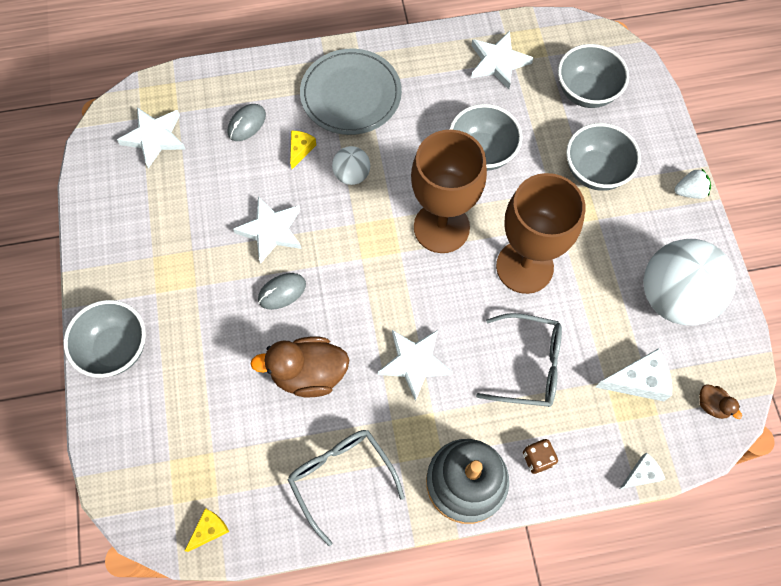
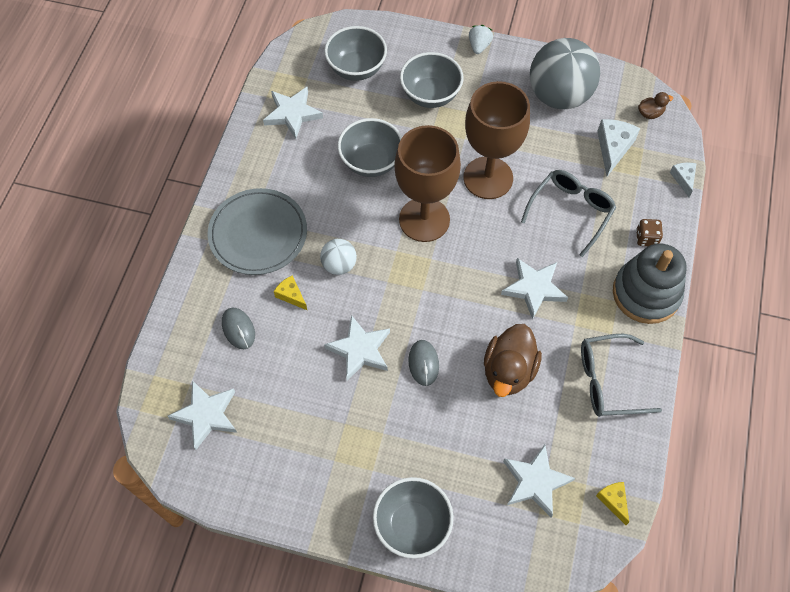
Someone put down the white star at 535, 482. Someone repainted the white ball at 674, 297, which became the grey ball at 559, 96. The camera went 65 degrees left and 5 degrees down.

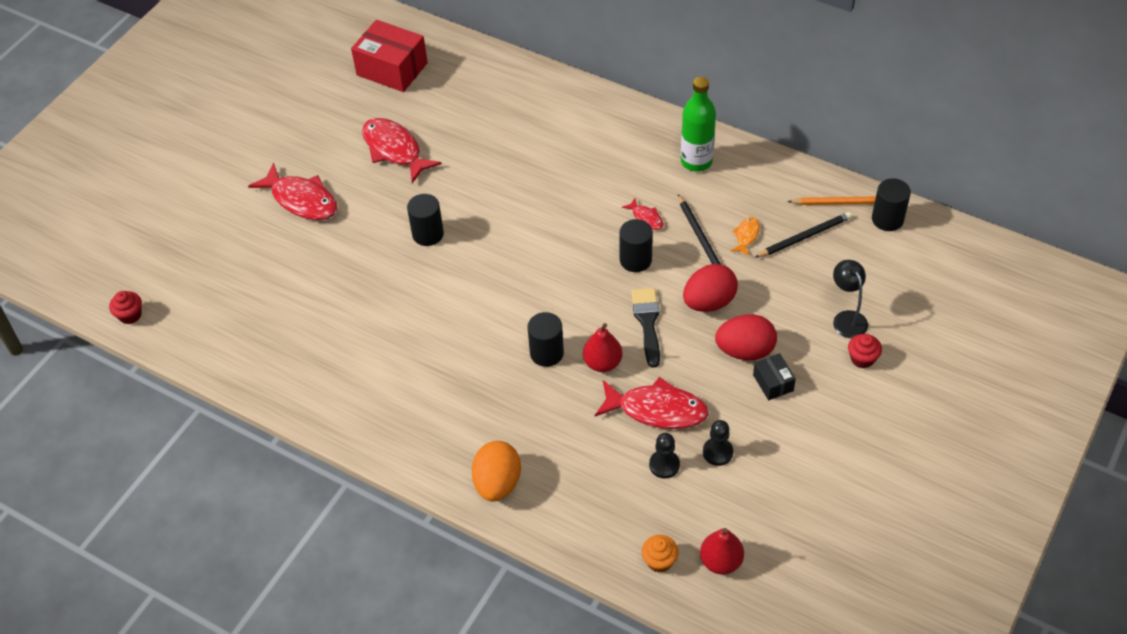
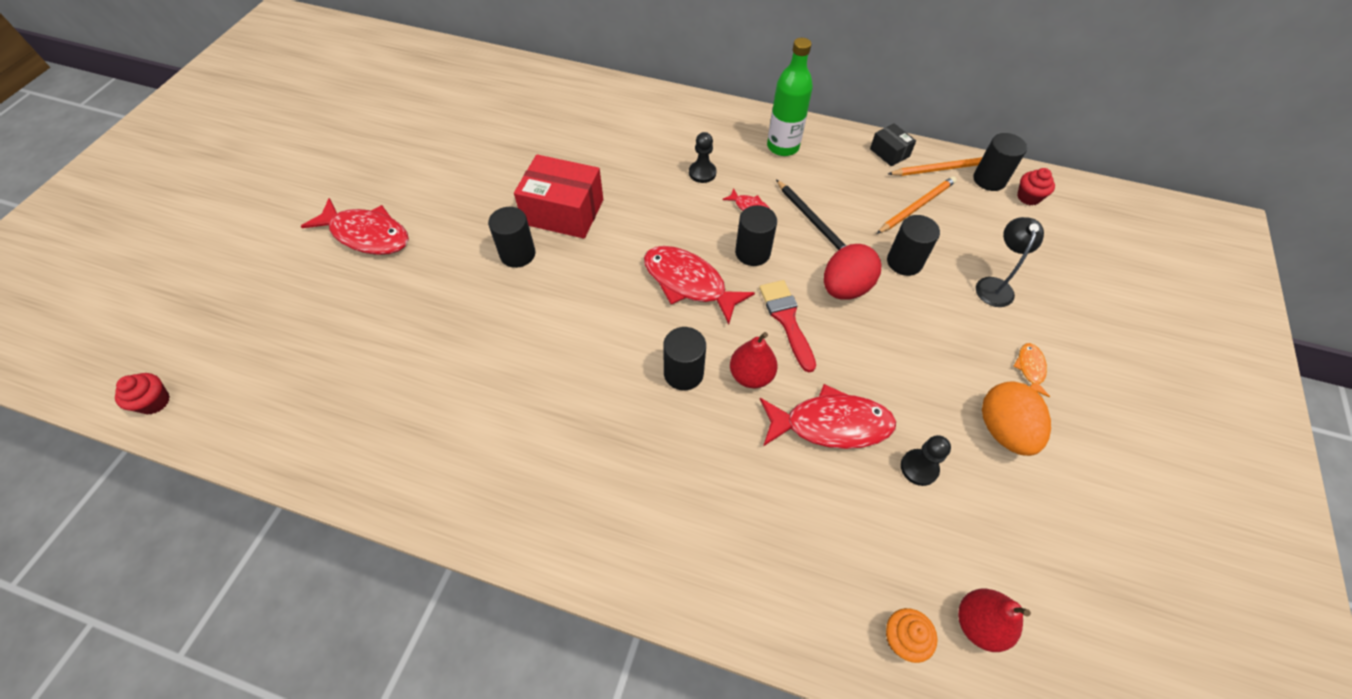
Someone carried the red box from 392, 69 to 563, 212. Someone carried the red fish from 394, 150 to 689, 283. Someone carried the black pawn from 664, 465 to 702, 173. Someone repainted the black brush at 647, 322, which became the red brush at 786, 320. Someone carried the black box from 773, 383 to 889, 152. Someone repainted the black pencil at 804, 237, which became the orange pencil at 917, 206. Someone put down the black cylinder at 904, 262. Someone rotated the black lamp at 847, 318 by 45 degrees clockwise. Someone carried the orange egg from 497, 483 to 1003, 430. Someone carried the orange fish from 746, 236 to 1030, 368. Someone carried the red cupcake from 862, 359 to 1028, 197. Someone took away the red egg at 745, 351. The camera went 15 degrees left and 5 degrees up.

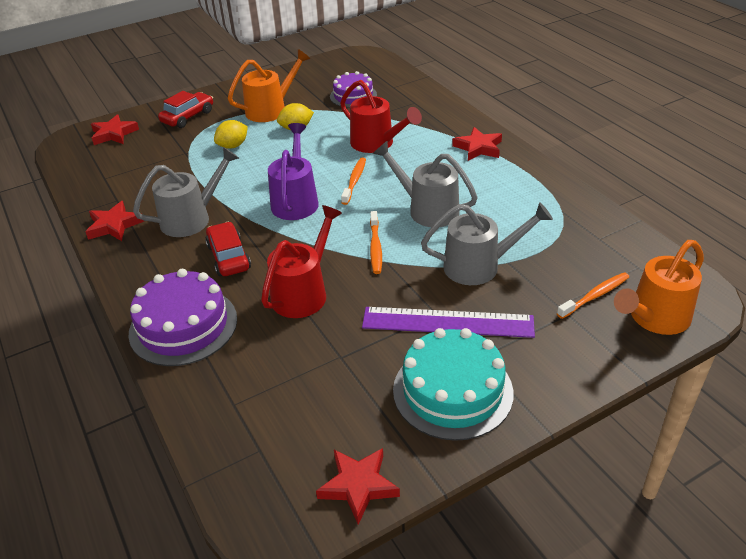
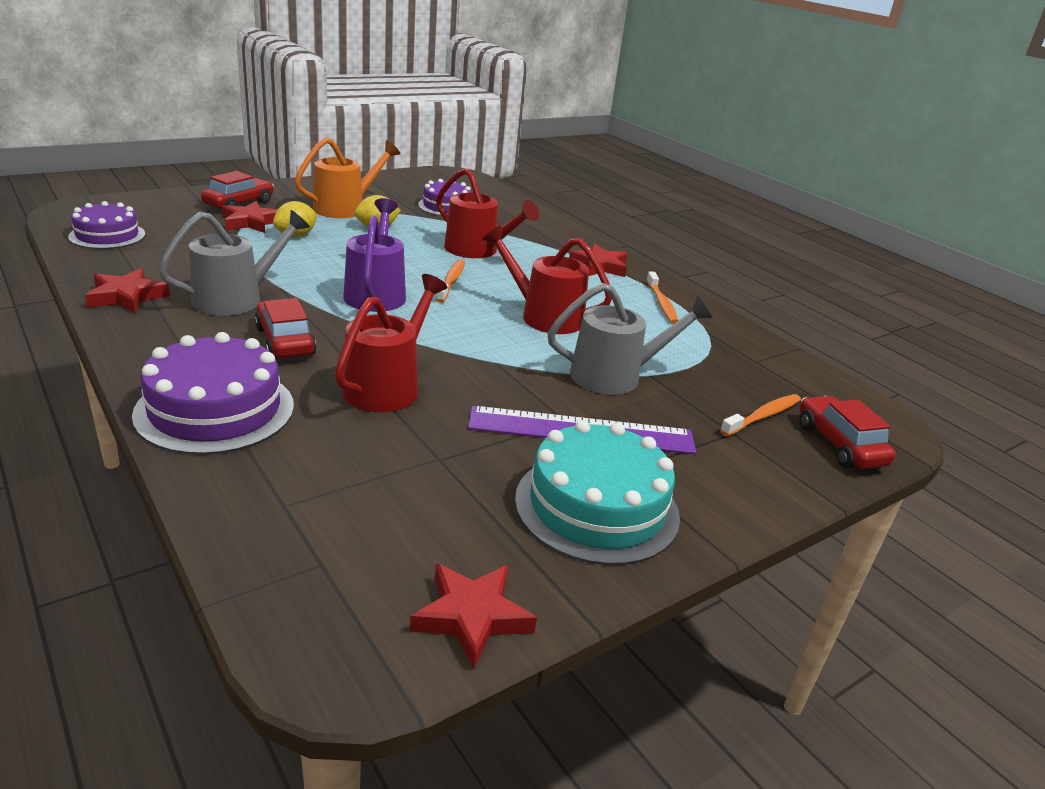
Someone put down the purple cake at 107, 235. Someone carried the red star from 114, 134 to 251, 222. Someone repainted the grey watering can at 427, 209, which became the red watering can at 543, 316. Someone carried the orange toothbrush from 375, 247 to 661, 303. Someone swapped the orange watering can at 654, 318 for the red car at 839, 444. The camera went 10 degrees left and 10 degrees down.

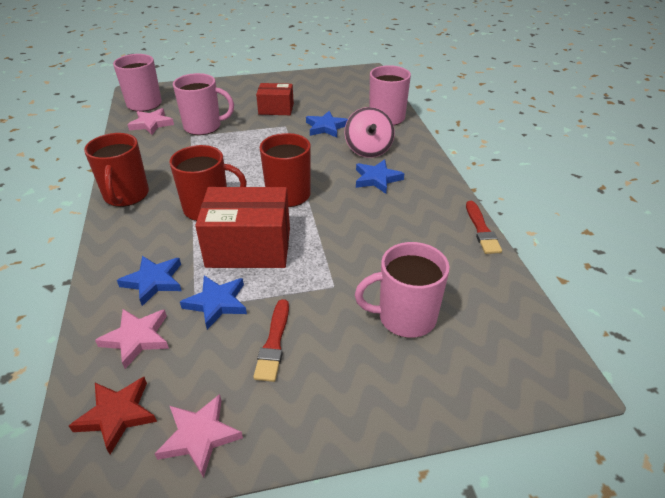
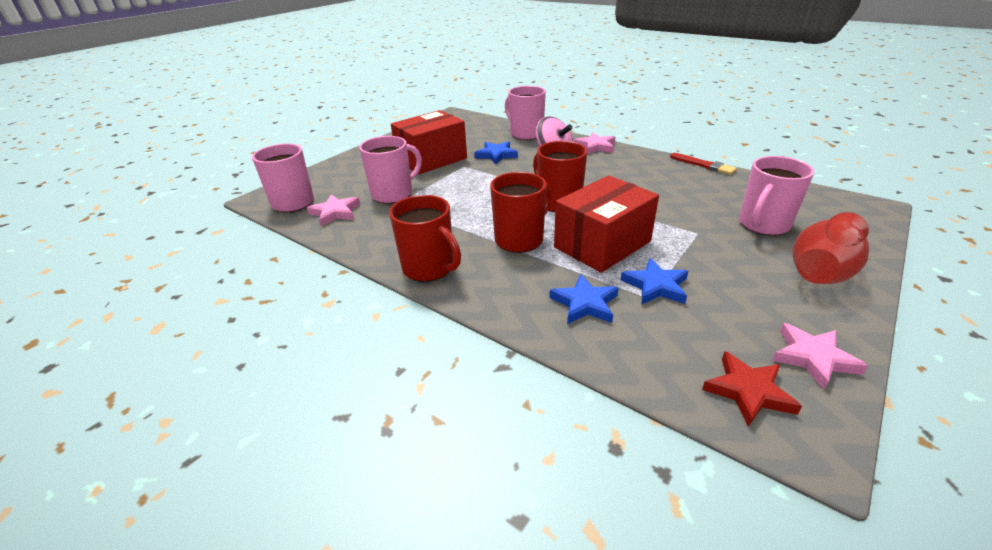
Someone scaled the red box at 276, 109 by 1.70. Someone carried the pink star from 137, 338 to 596, 146. Someone put down the red vase at 822, 271. Someone took away the red brush at 274, 343. Someone took away the blue star at 377, 179. The camera went 40 degrees left and 5 degrees down.

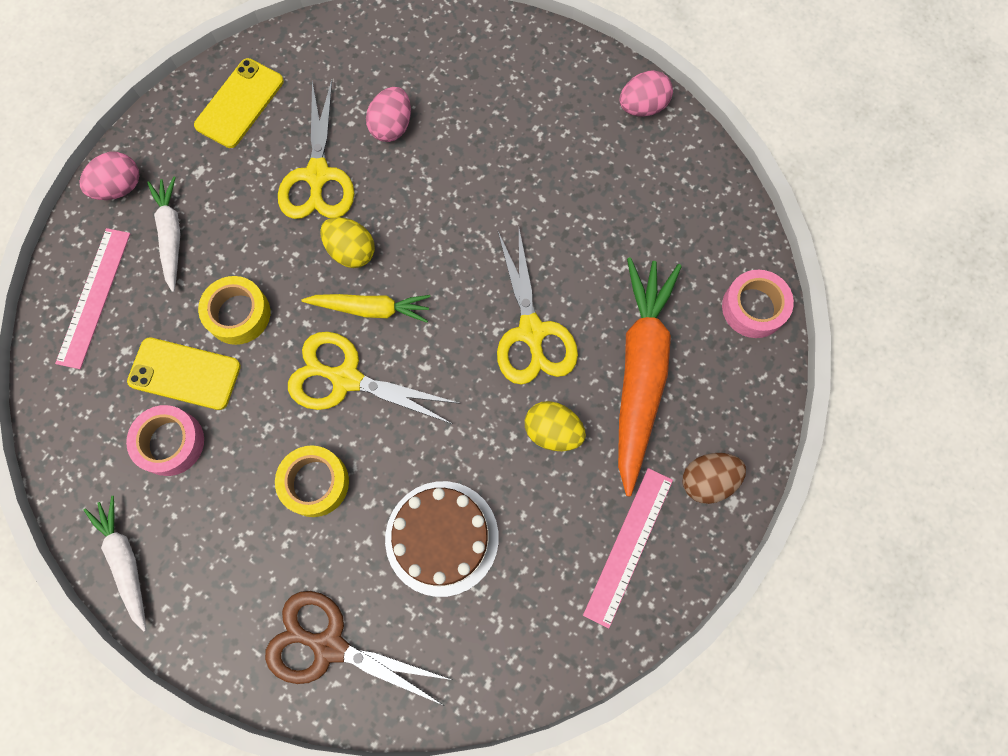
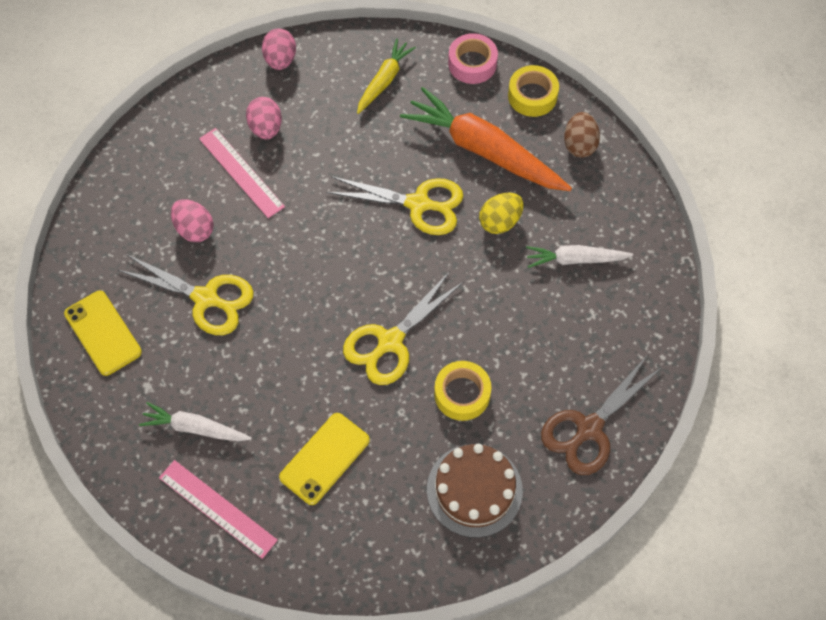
Someone carried the pink ruler from 629, 546 to 241, 172. Someone carried the pink egg from 120, 187 to 266, 128. Someone carried the yellow carrot from 371, 309 to 384, 80. Someone carried the brown cake from 442, 538 to 474, 490. Someone carried the yellow tape from 238, 314 to 532, 96. Someone carried the white carrot from 126, 561 to 575, 259. Someone took away the pink tape at 170, 442. Someone took away the yellow egg at 351, 251. The camera went 65 degrees left and 10 degrees down.

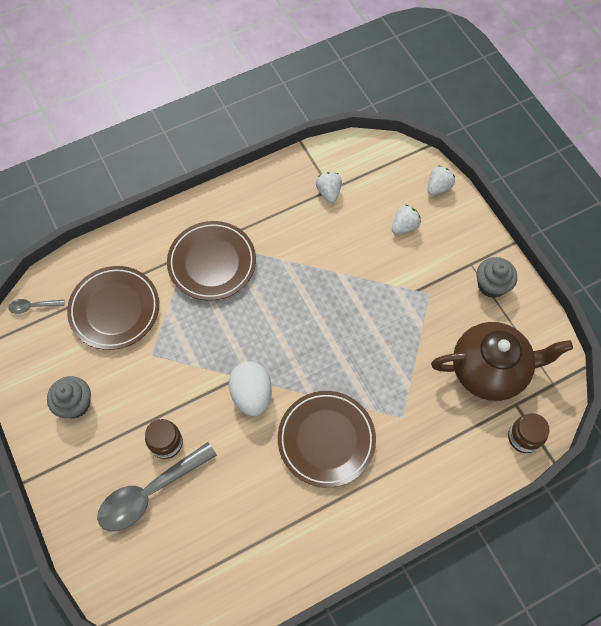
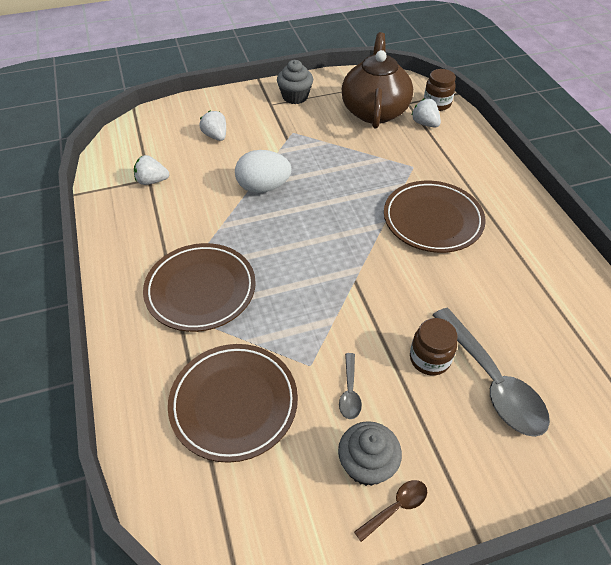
Someone carried the white egg from 251, 394 to 263, 187. Someone carried the grey spoon from 33, 306 to 349, 392. Someone put down the brown spoon at 396, 507. Someone carried the white strawberry from 438, 187 to 425, 123. The camera went 80 degrees left and 15 degrees down.

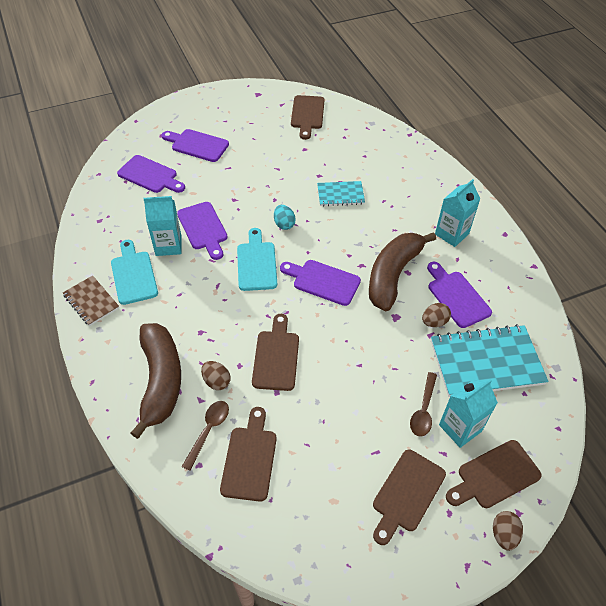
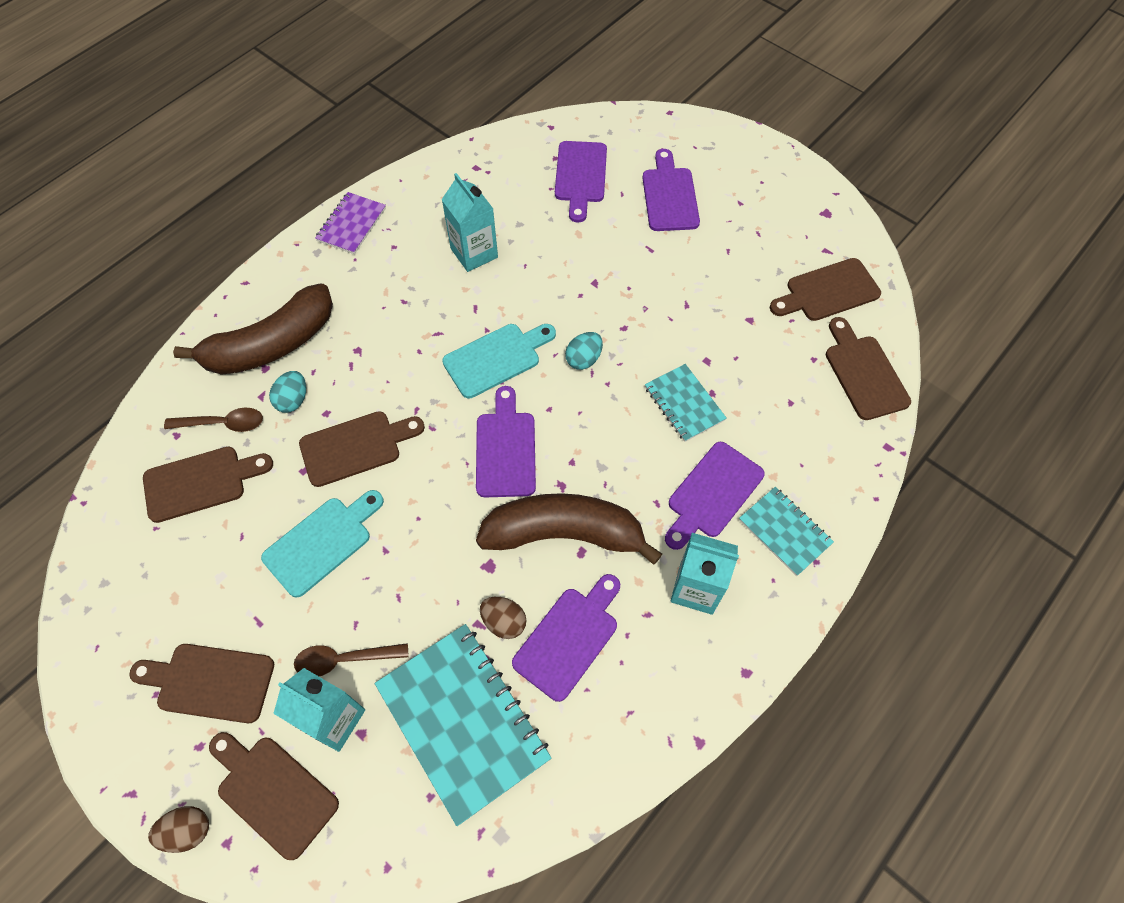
Someone carried the turquoise cutting board from 133, 275 to 322, 542. Someone repainted the brown egg at 216, 381, which became the turquoise egg at 293, 400. Someone repainted the brown notebook at 91, 301, which became the purple notebook at 351, 225. Someone carried the purple cutting board from 203, 228 to 712, 493. Someone put down the turquoise notebook at 784, 532. Someone put down the brown cutting board at 864, 373. The camera went 65 degrees right and 10 degrees up.

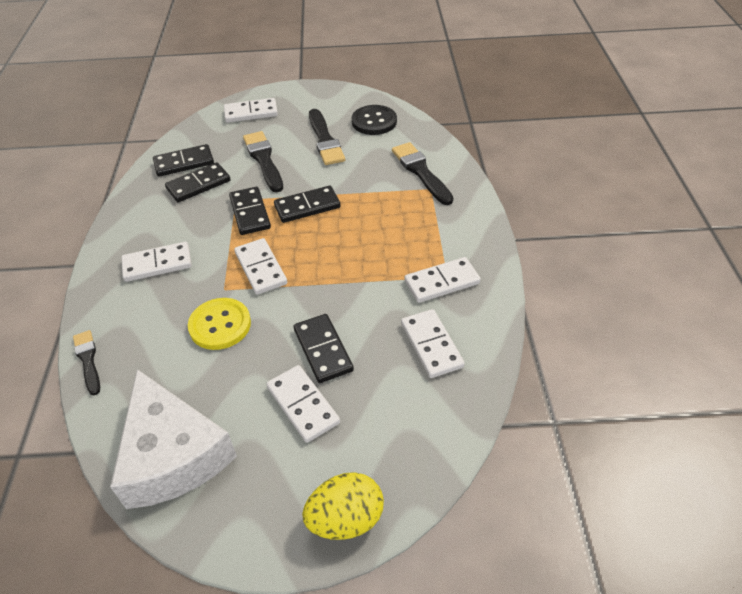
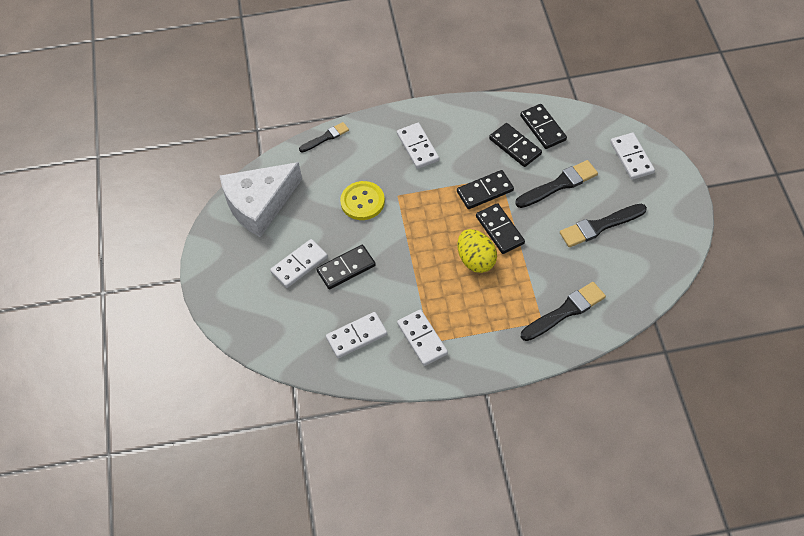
Someone carried the yellow egg from 346, 519 to 476, 260. Someone took away the white domino at 261, 268. Someone took away the black button at 374, 121. The camera went 85 degrees right and 10 degrees up.

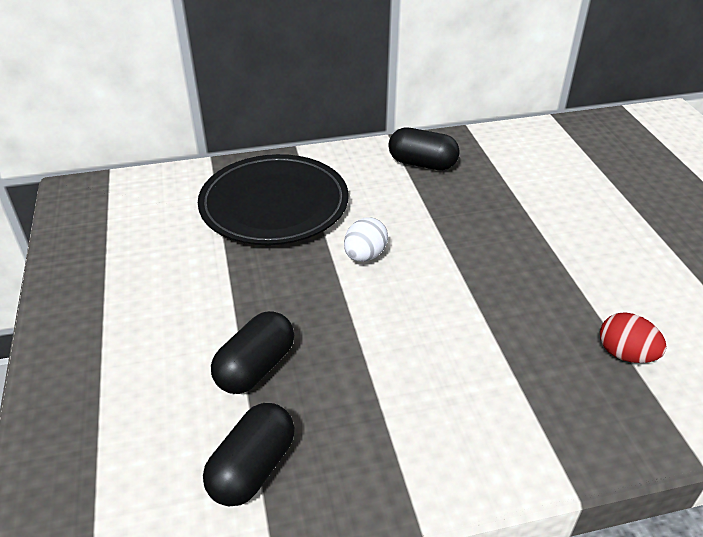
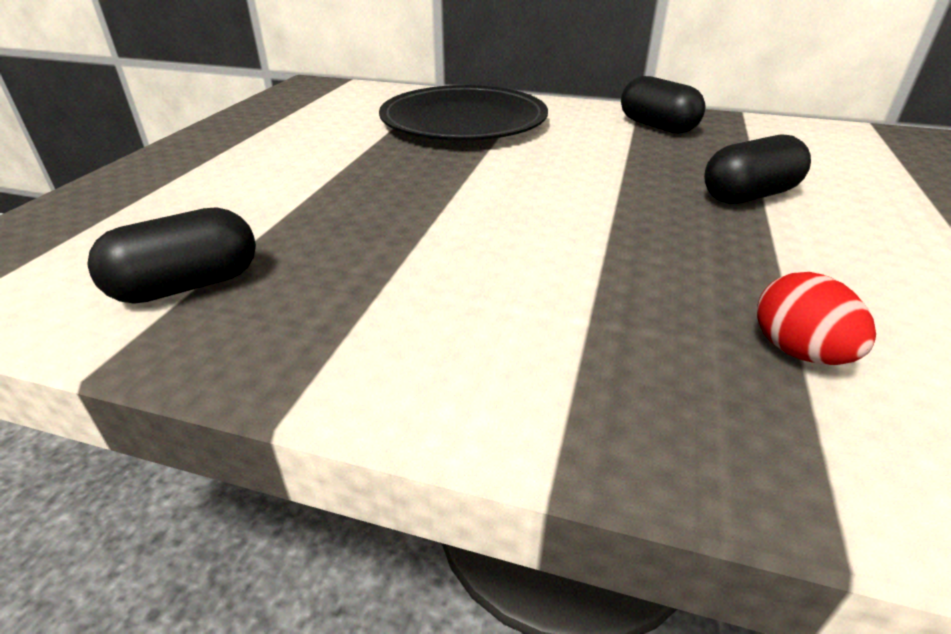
Someone carried the black capsule from 255, 367 to 748, 195. Someone took away the white egg at 365, 255. The camera went 30 degrees right and 5 degrees down.

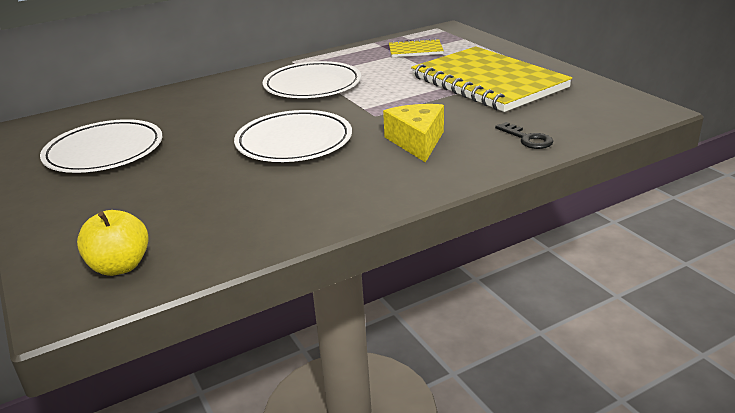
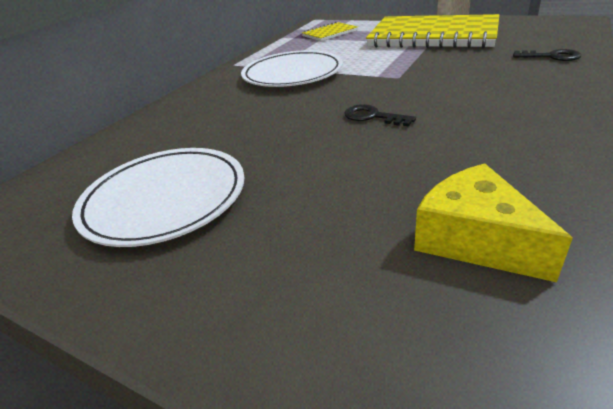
Someone swapped the white plate at 294, 142 for the black key at 373, 117. Someone carried the yellow cheese from 417, 141 to 475, 239. Someone took away the yellow apple at 120, 266. The camera went 30 degrees left and 5 degrees up.

